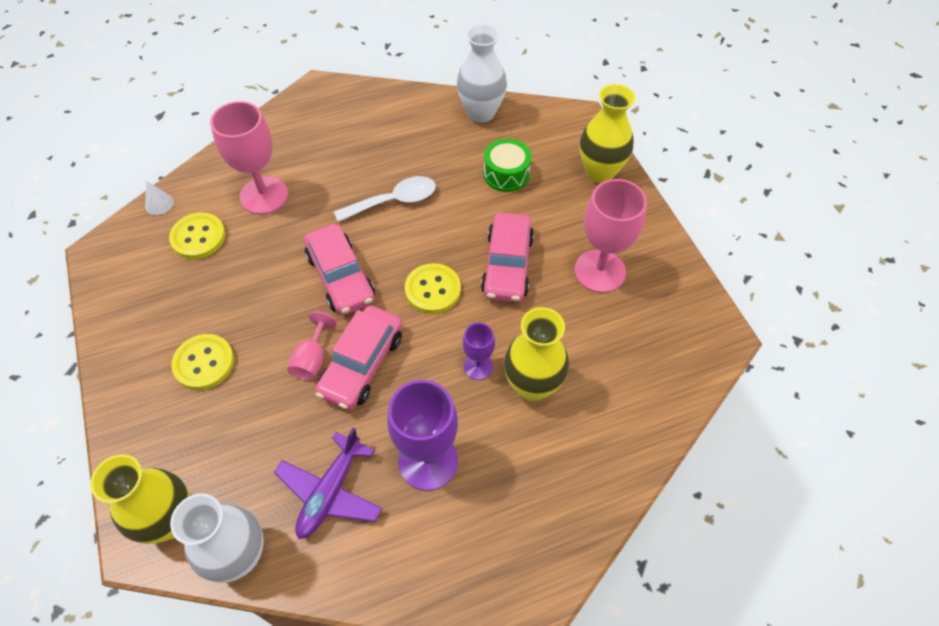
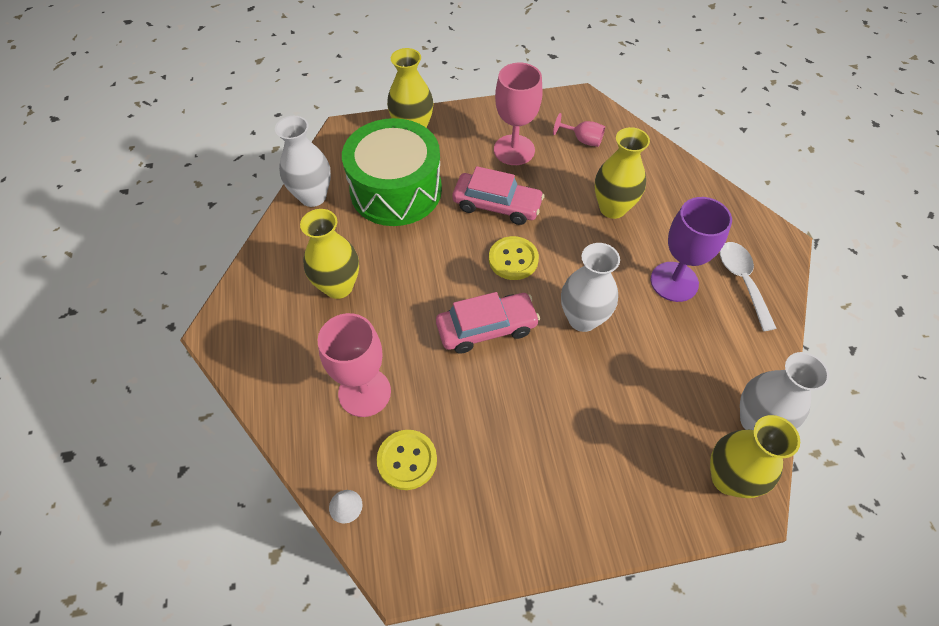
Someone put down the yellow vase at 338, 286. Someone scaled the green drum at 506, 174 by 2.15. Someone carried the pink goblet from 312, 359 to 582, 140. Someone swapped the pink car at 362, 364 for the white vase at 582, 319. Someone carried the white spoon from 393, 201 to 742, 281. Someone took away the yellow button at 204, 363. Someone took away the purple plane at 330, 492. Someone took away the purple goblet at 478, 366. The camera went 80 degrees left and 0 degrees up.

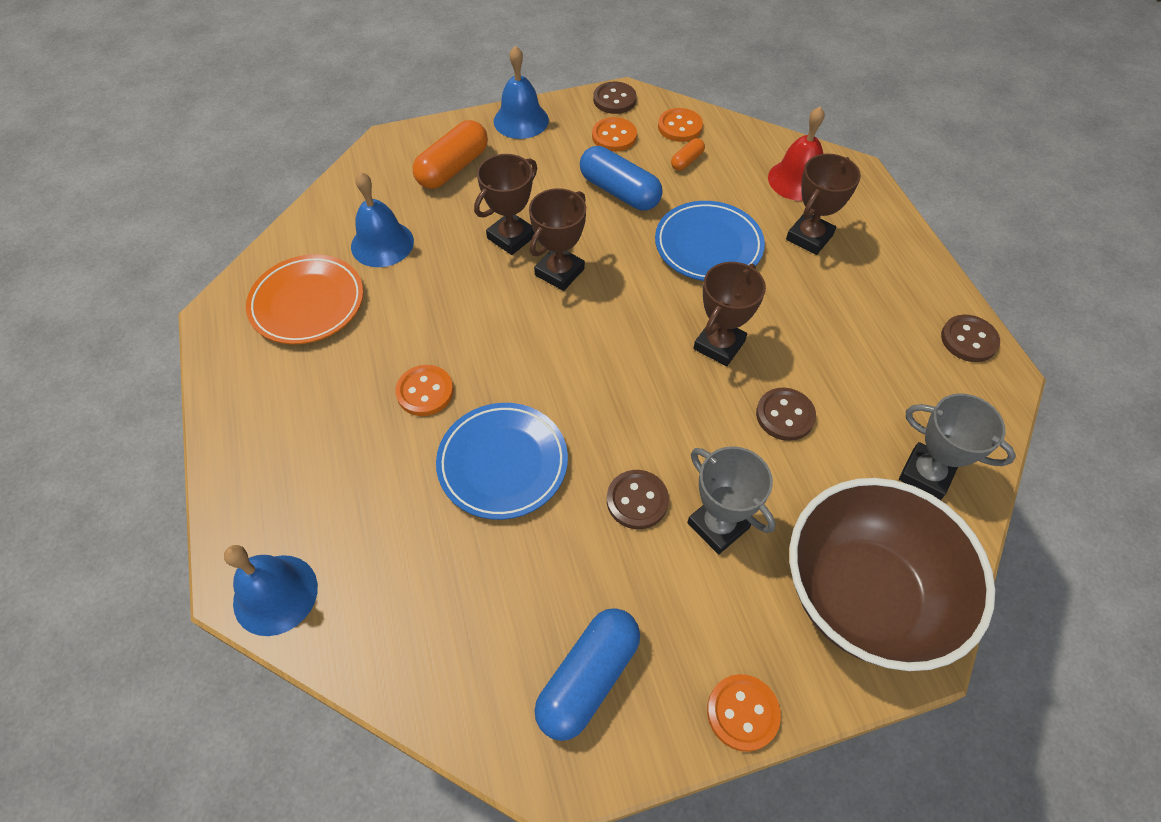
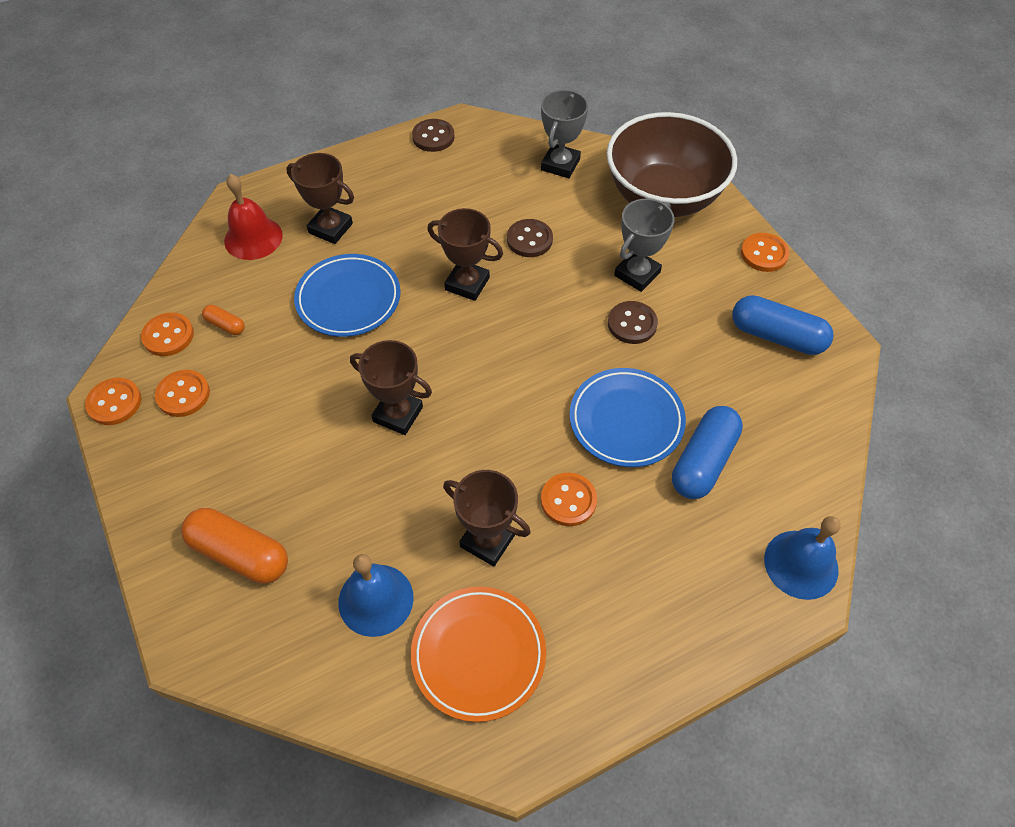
Someone repainted the brown button at 614, 100, which became the orange button at 114, 403. Someone carried the brown trophy from 511, 237 to 487, 540. Someone carried the blue capsule from 619, 192 to 703, 461. Someone took away the blue bell at 521, 120. The camera went 100 degrees left and 0 degrees up.

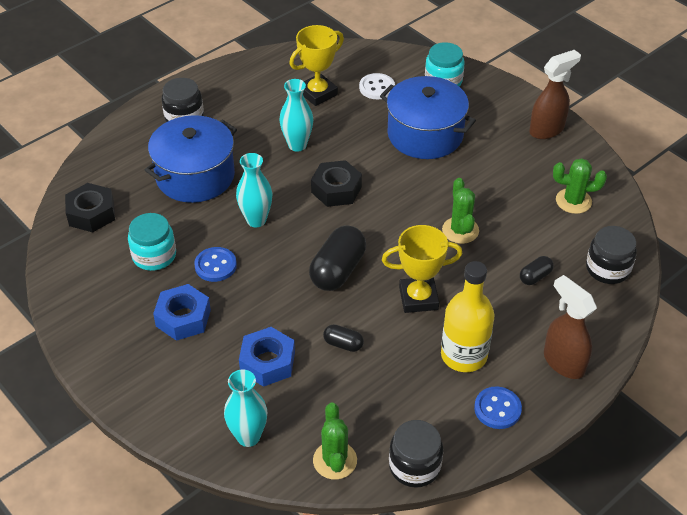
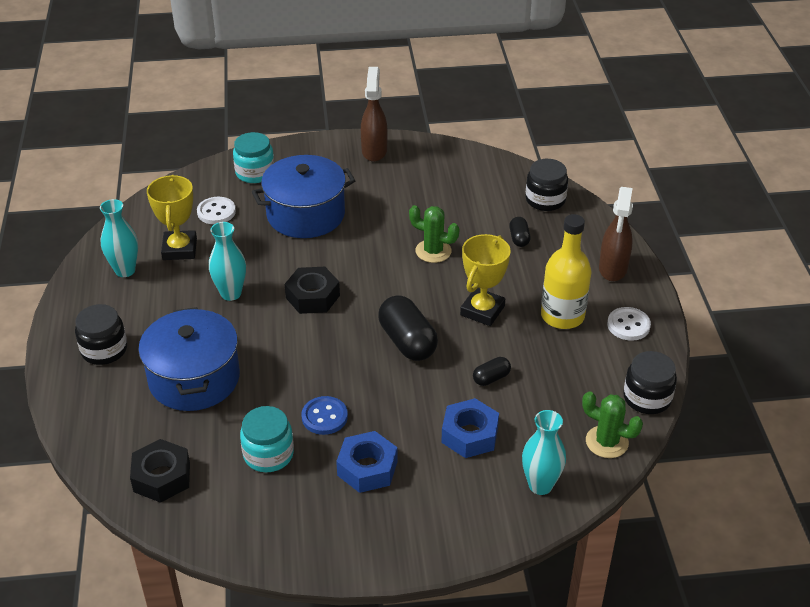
Someone carried the turquoise vase from 256, 220 to 125, 270. Someone rotated the brown spray bottle at 563, 362 by 75 degrees counterclockwise. Someone repainted the blue button at 497, 409, which became the white button at 628, 325. Someone took away the green cactus at 573, 201. The camera went 55 degrees left and 5 degrees down.

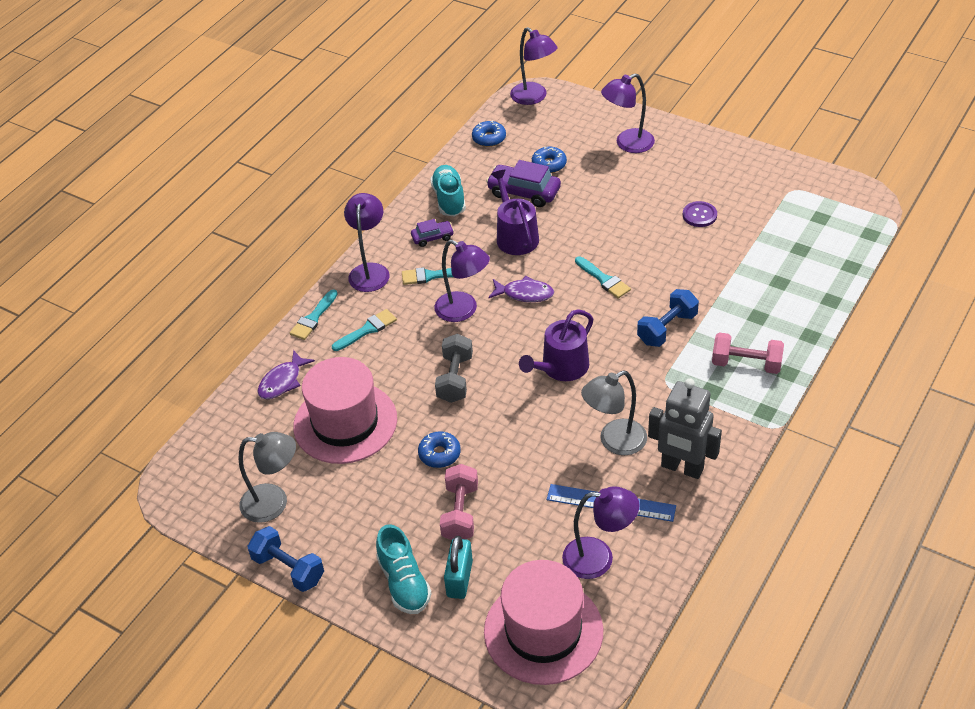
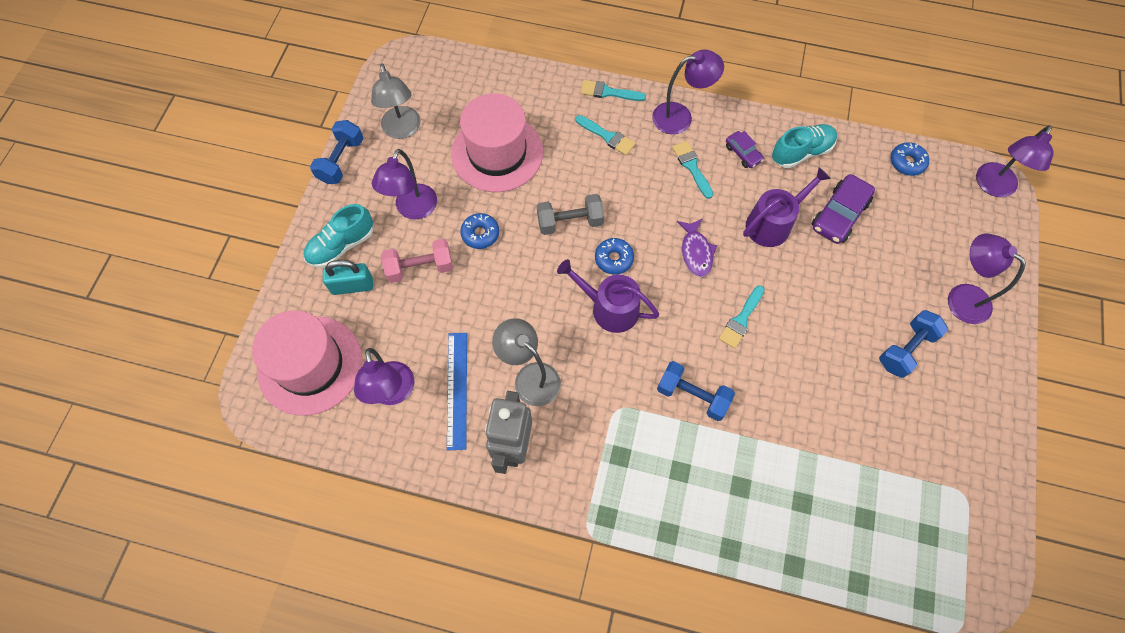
Someone carried the purple lamp from 463, 311 to 413, 209. Someone carried the blue donut from 549, 164 to 614, 259. Someone rotated the purple car at 524, 192 by 150 degrees counterclockwise. Someone put down the blue dumbbell at 906, 349. Someone took away the purple fish at 282, 381. Someone took away the purple button at 699, 215. Someone took away the pink dumbbell at 746, 364. The camera went 70 degrees right and 20 degrees up.

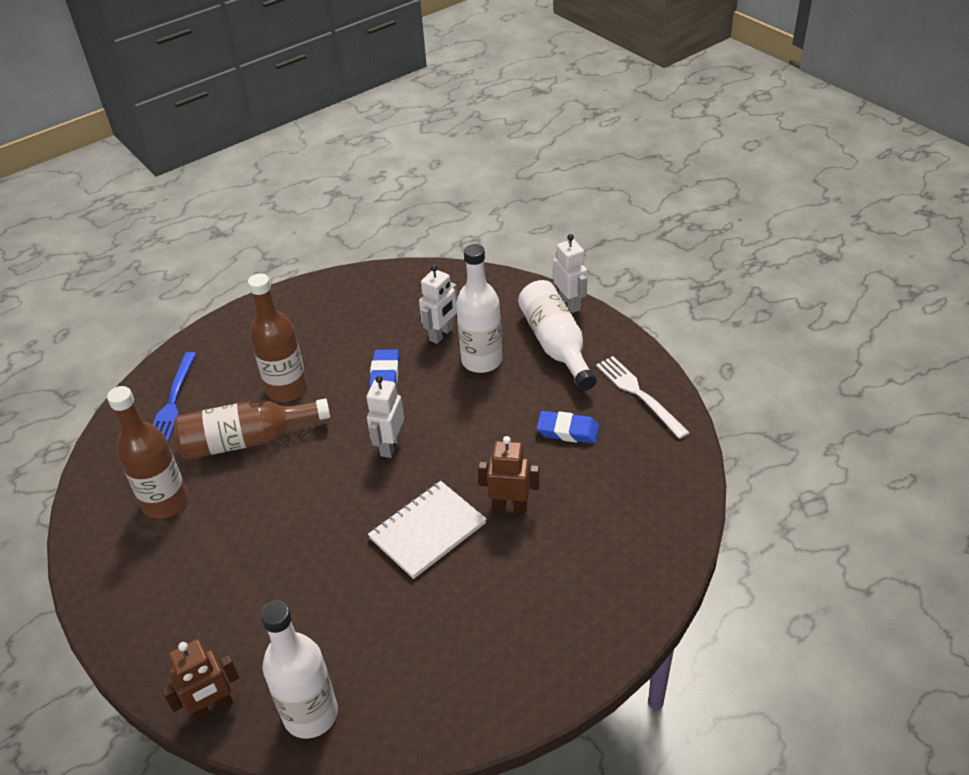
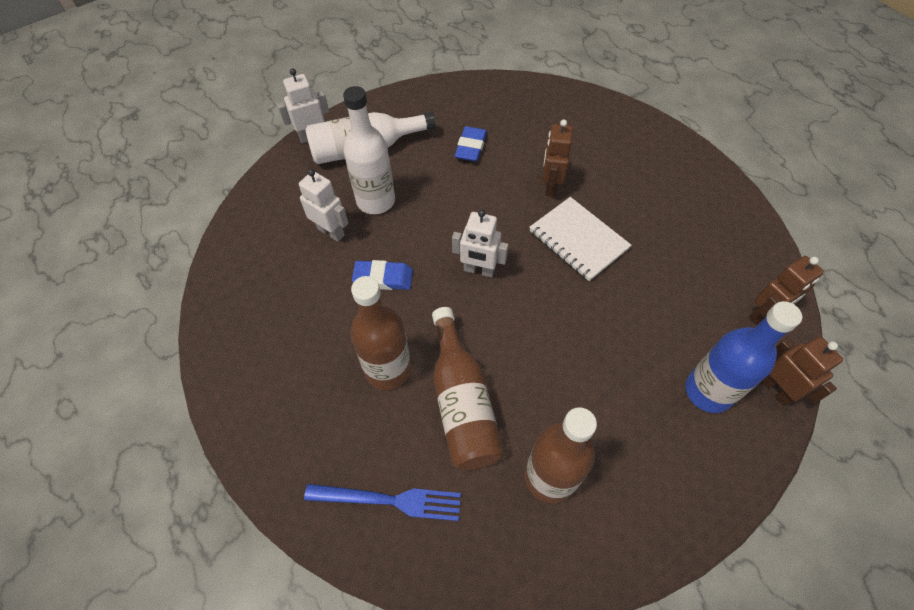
Someone put down the blue bottle at 708, 391. Someone swapped the white bottle at 310, 714 for the brown robot at 764, 314. Someone took away the white fork at 639, 394. The camera went 90 degrees left and 15 degrees up.

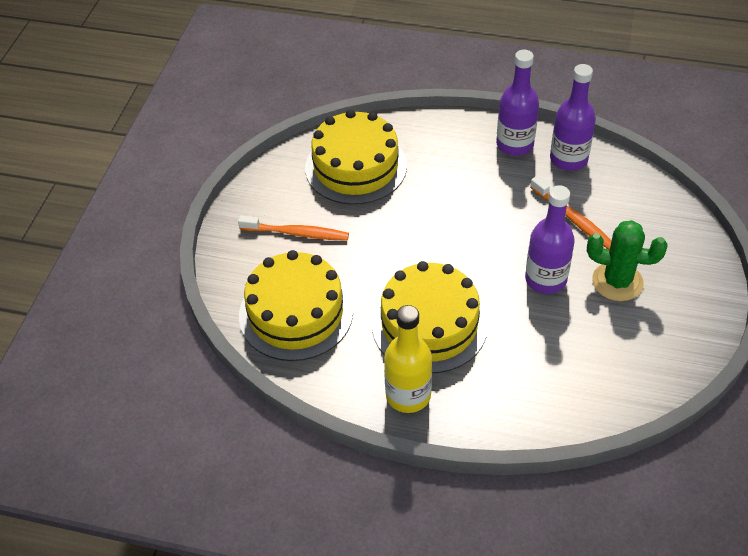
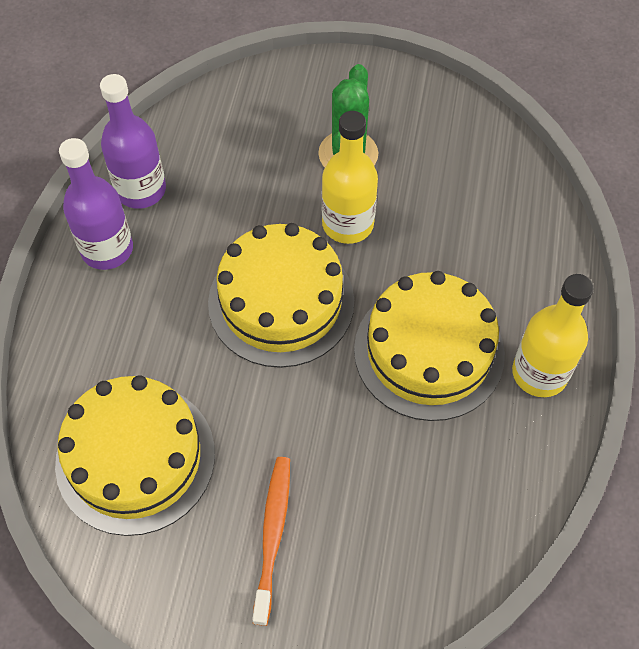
Someone carried the yellow cake from 296, 313 to 281, 302. Someone repainted the purple bottle at 545, 279, which became the yellow bottle at 347, 224. Someone took away the orange toothbrush at 573, 219. The camera went 95 degrees left and 10 degrees up.

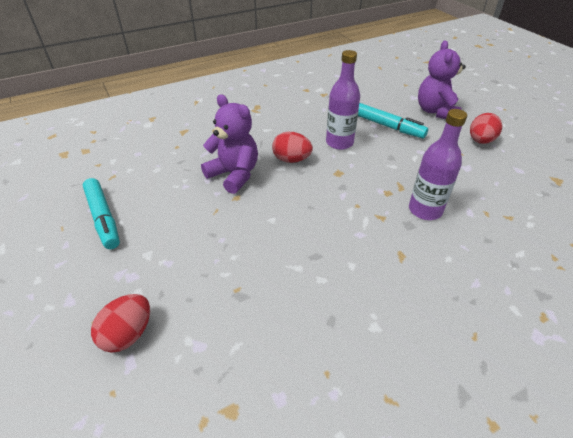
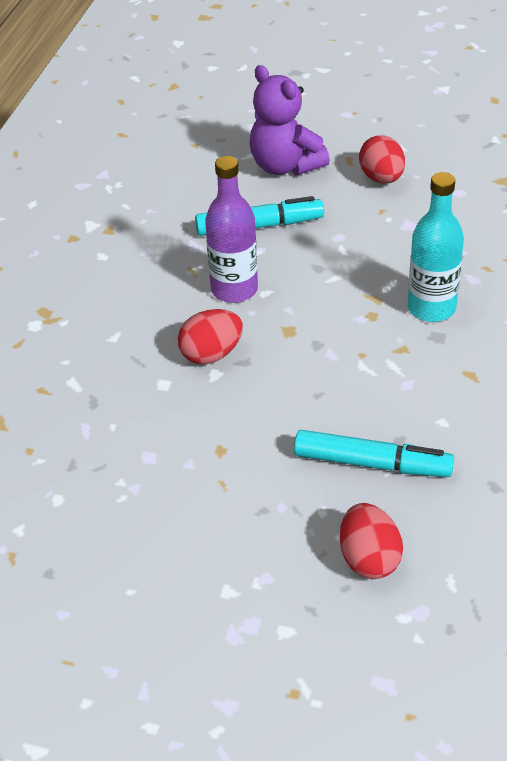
Someone carried the turquoise marker from 103, 218 to 372, 464. Someone carried the red egg from 128, 334 to 369, 559. Someone repainted the purple bottle at 425, 210, which became the turquoise bottle at 431, 308. Someone took away the purple teddy bear at 234, 175. The camera went 45 degrees left and 0 degrees up.

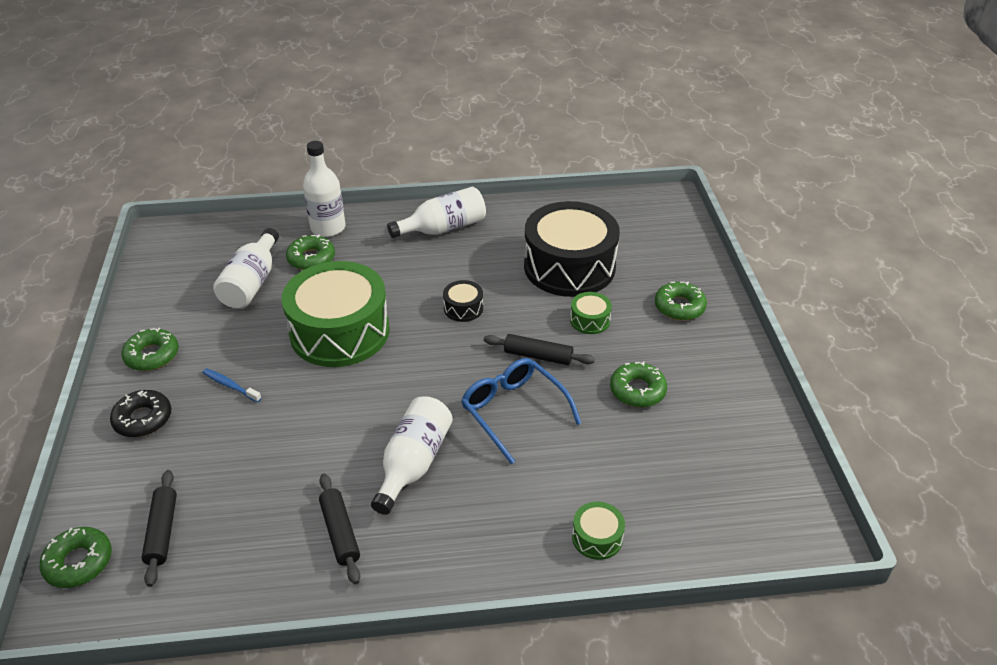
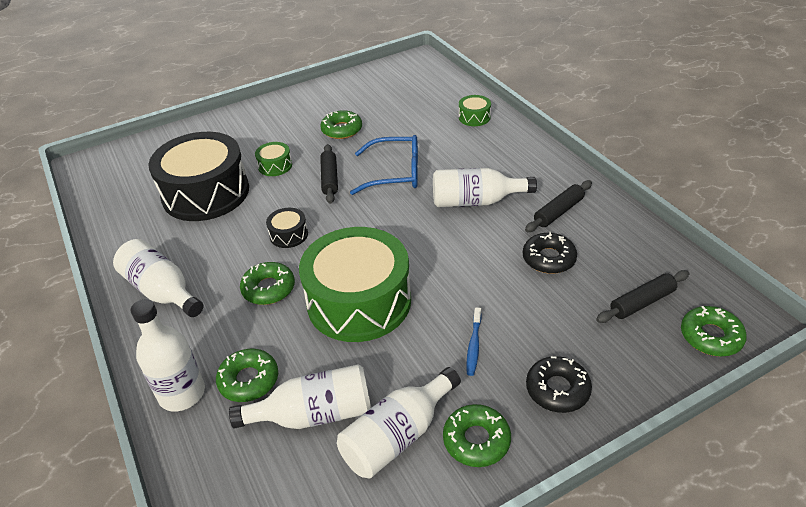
Someone carried the green donut from 679, 307 to 268, 288. Someone put down the white bottle at 397, 436. Someone rotated the blue glasses at 514, 411 by 120 degrees counterclockwise. Someone put down the black donut at 548, 258. The camera went 110 degrees left and 0 degrees up.

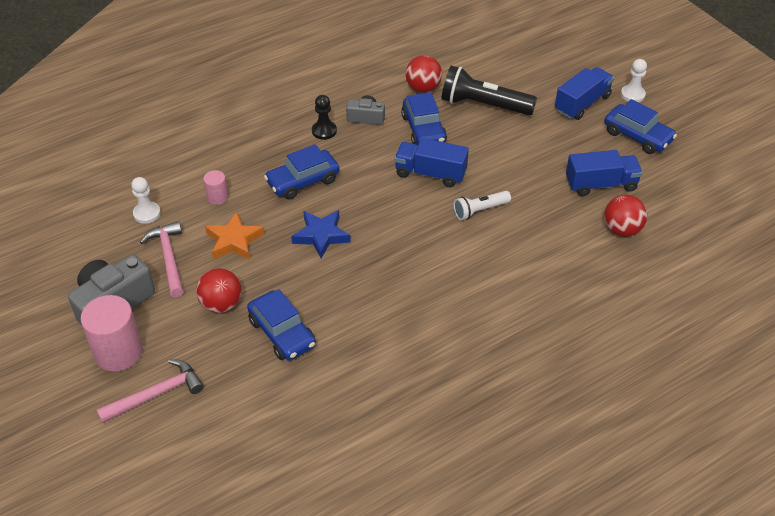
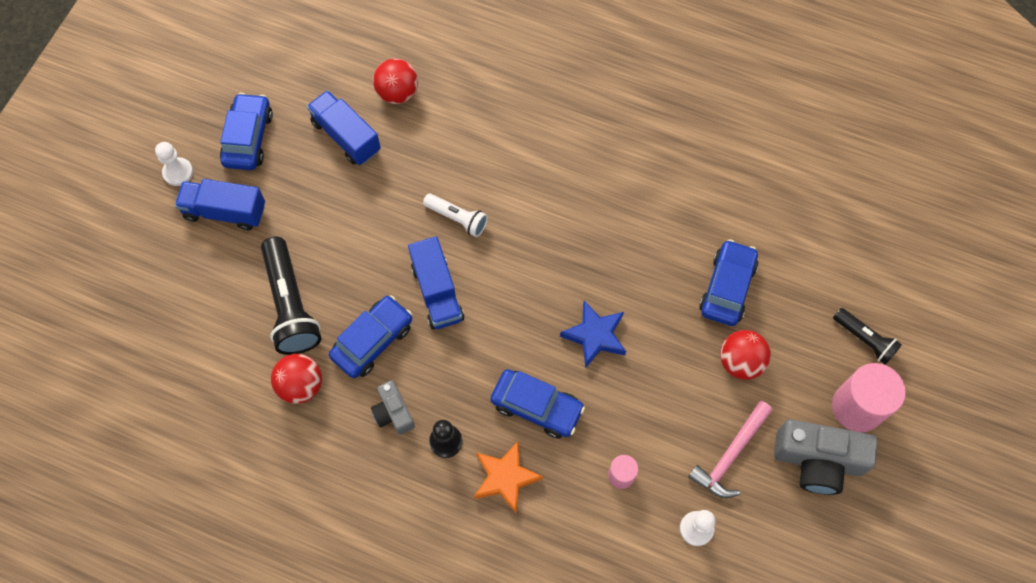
Someone carried the orange star from 234, 241 to 505, 478. Someone swapped the pink hammer at 157, 394 for the black flashlight at 864, 339. The camera went 125 degrees left and 20 degrees up.

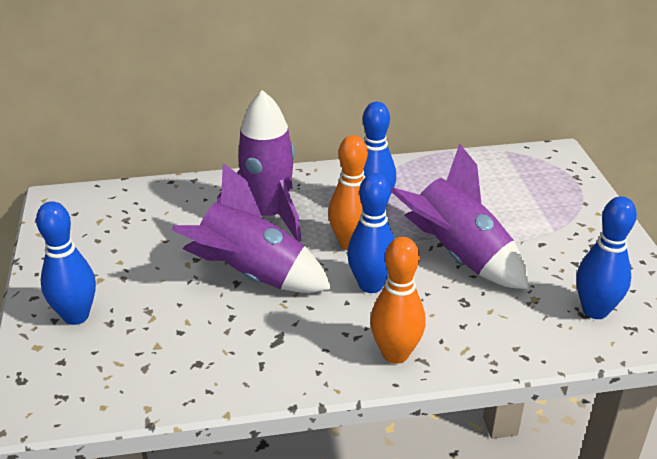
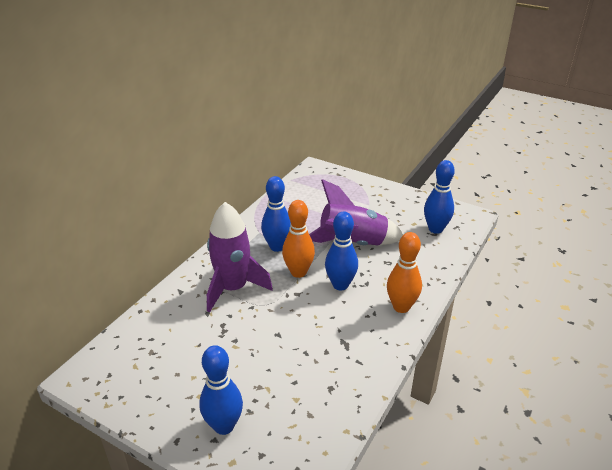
Someone took away the purple rocket at 252, 276. The camera went 50 degrees left and 0 degrees up.

